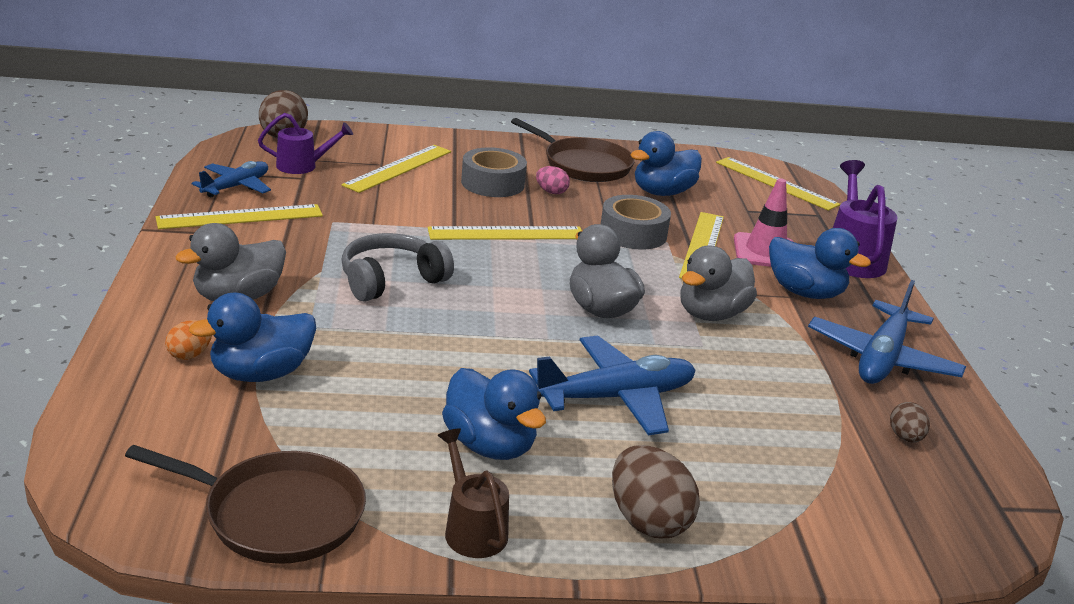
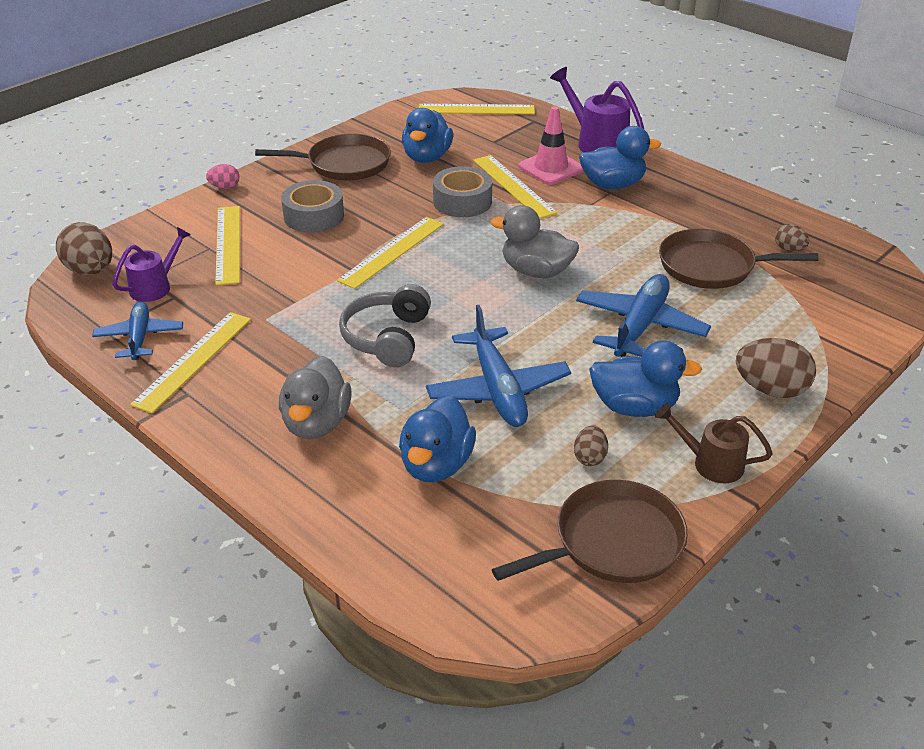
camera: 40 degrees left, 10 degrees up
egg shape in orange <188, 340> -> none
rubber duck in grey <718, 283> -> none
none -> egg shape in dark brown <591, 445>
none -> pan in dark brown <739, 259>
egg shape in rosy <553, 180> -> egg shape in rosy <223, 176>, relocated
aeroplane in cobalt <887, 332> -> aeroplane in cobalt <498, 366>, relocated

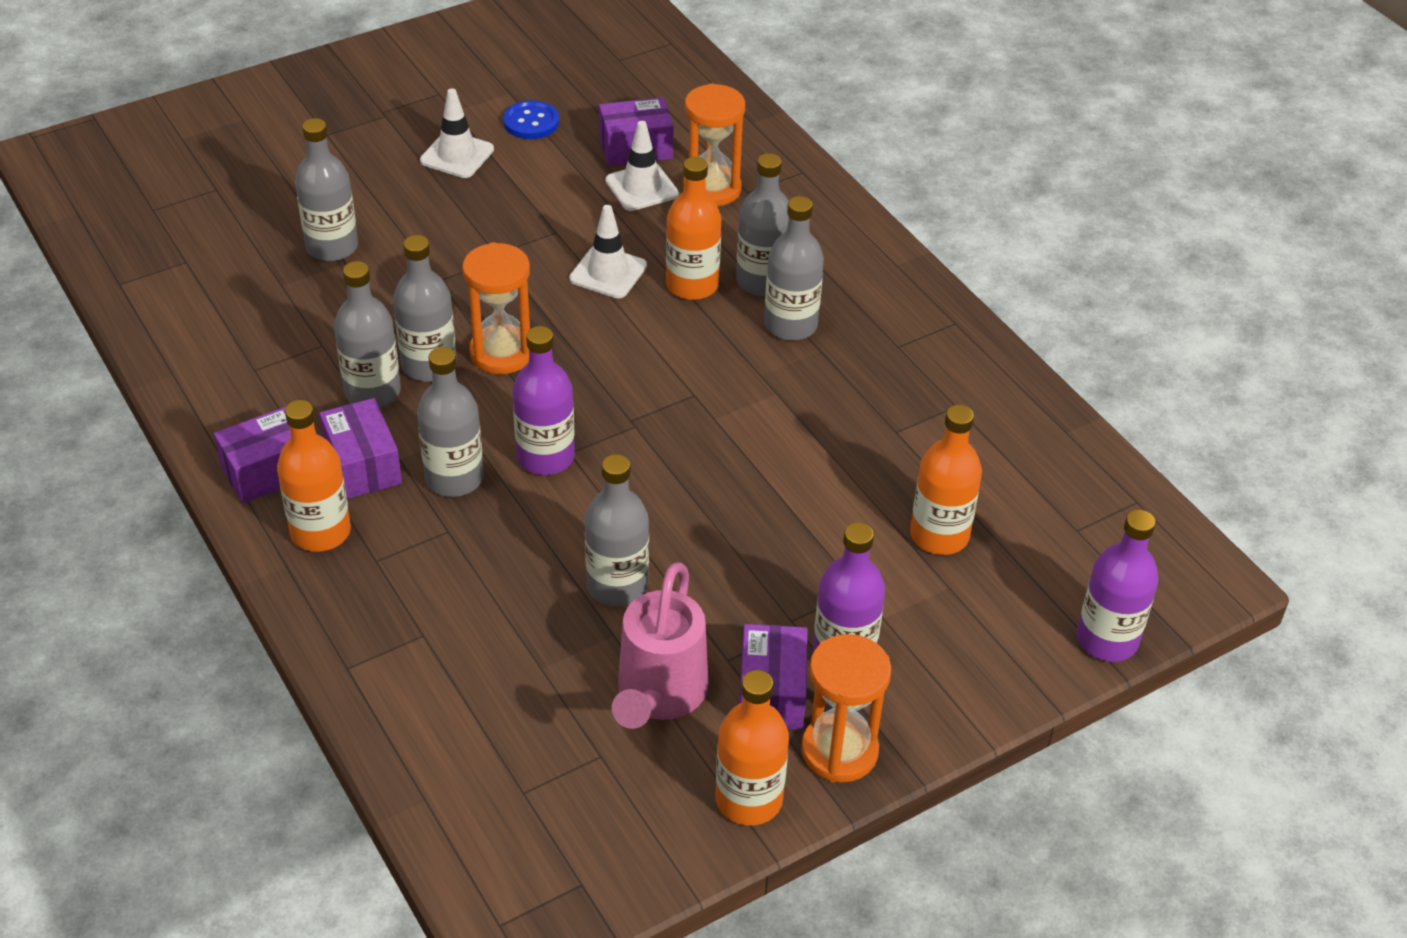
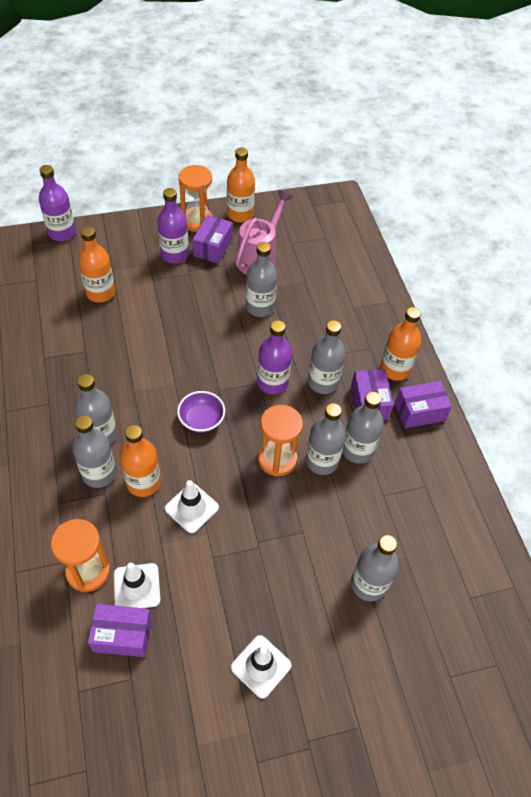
camera: 165 degrees left, 10 degrees up
button in cobalt <531, 119> -> none
none -> deep dish in royal purple <201, 412>

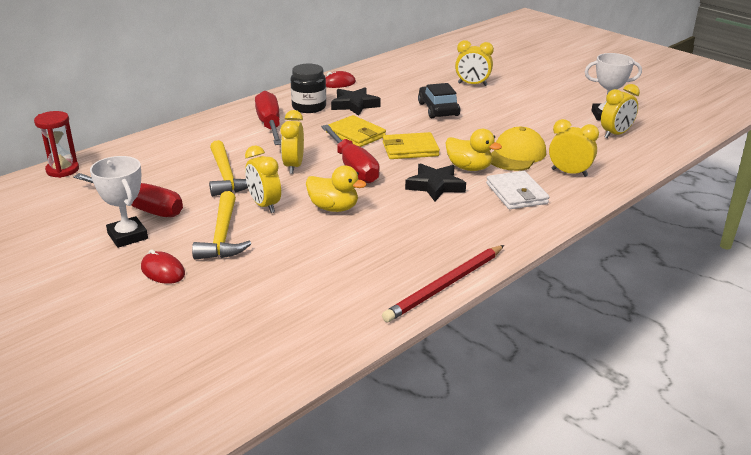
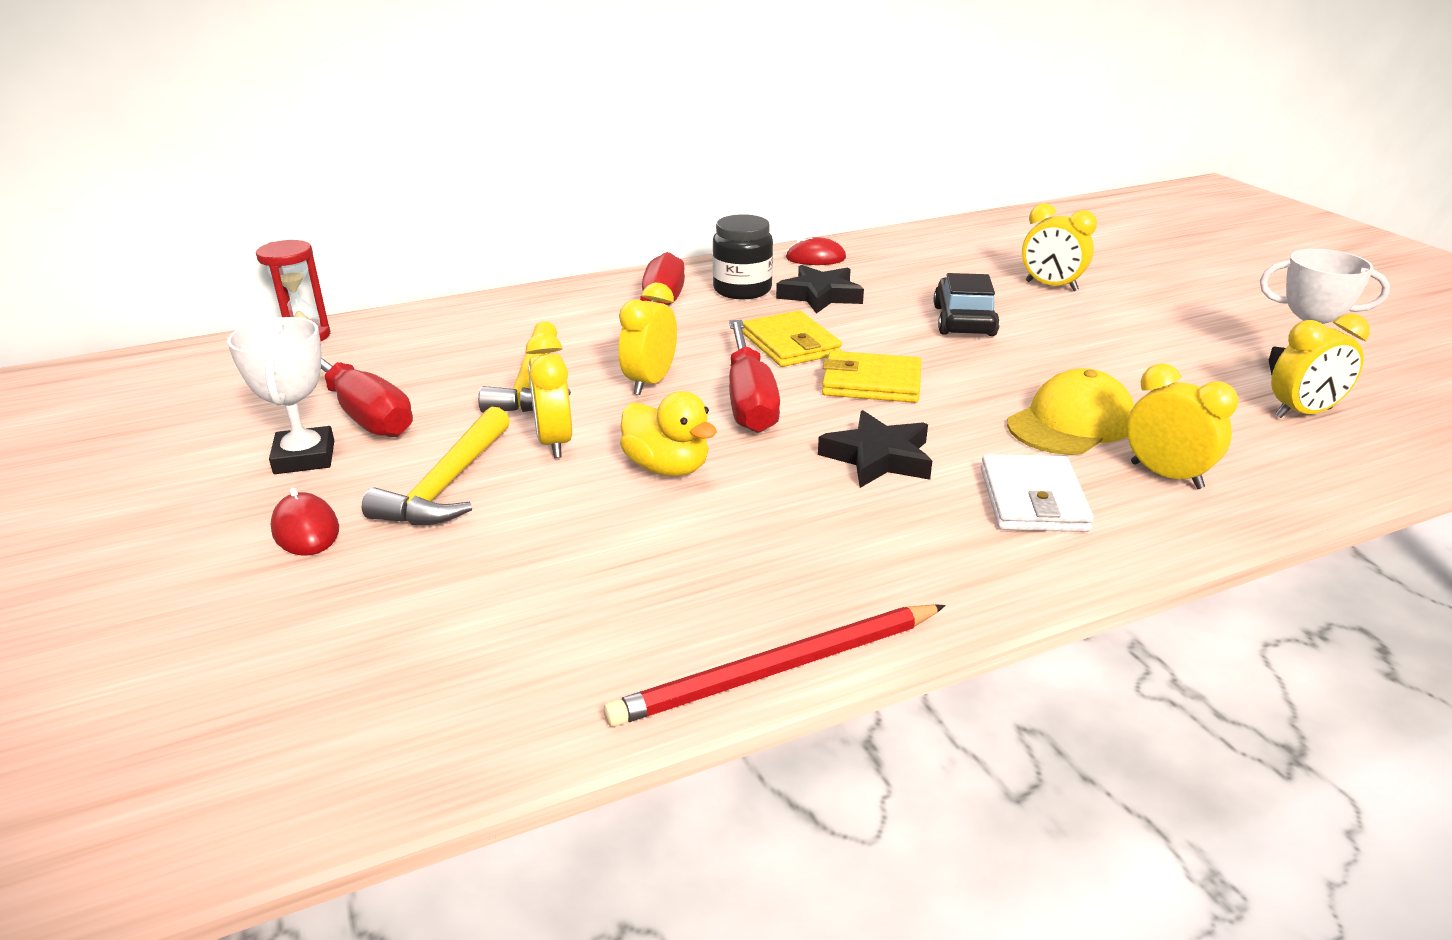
camera: 20 degrees right, 0 degrees up
rubber duck in bright yellow <473, 150> -> none

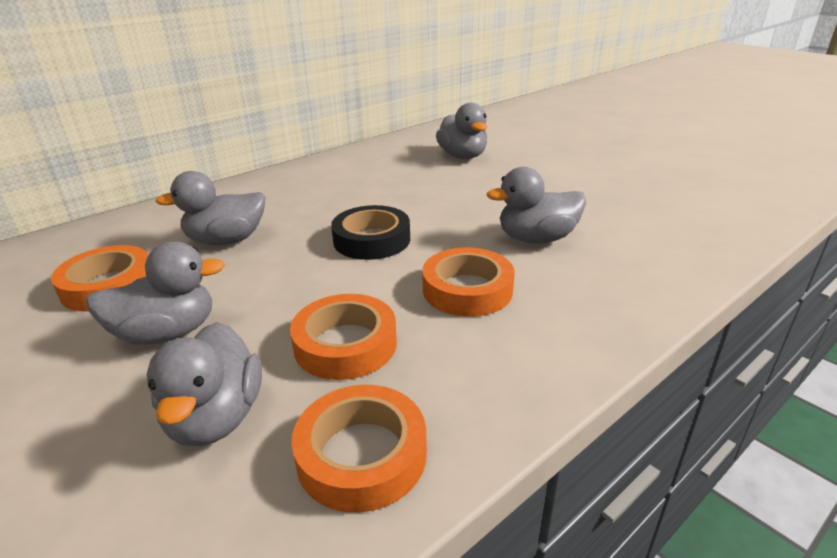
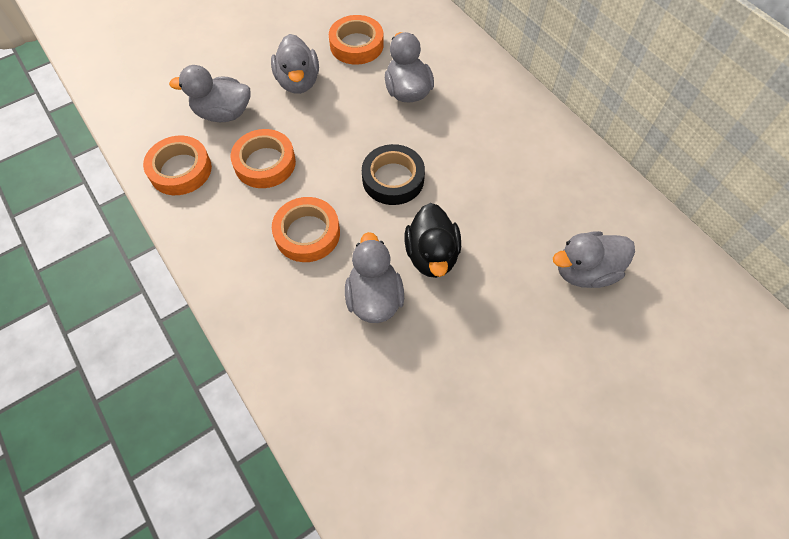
camera: 95 degrees right, 30 degrees up
none -> rubber duck in jet-black <432, 240>

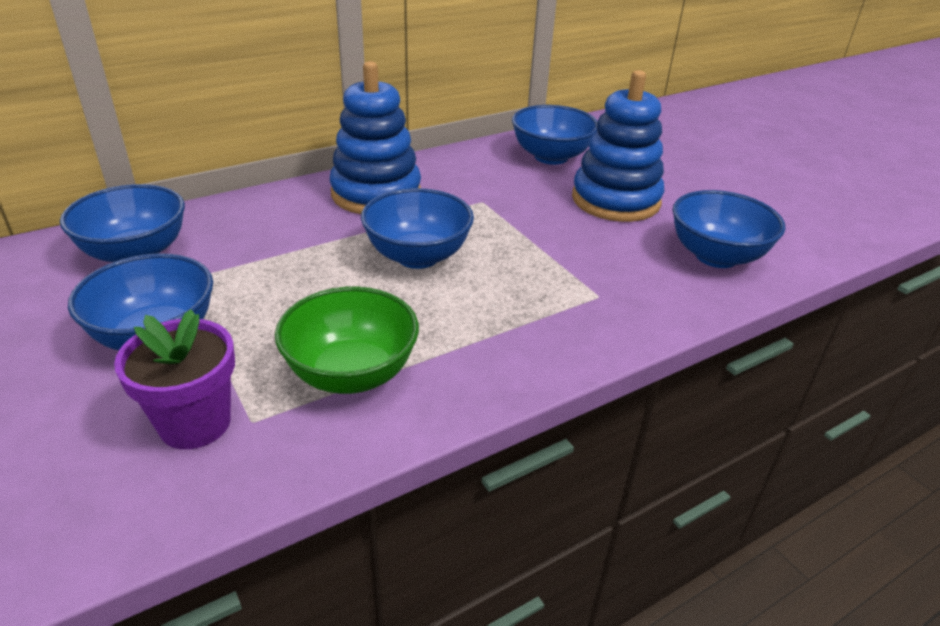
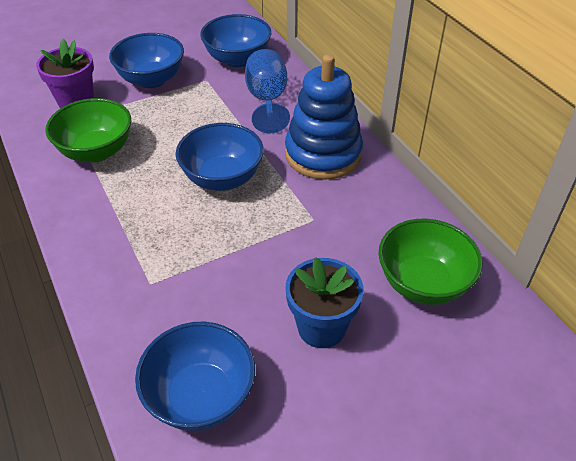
camera: 95 degrees right, 10 degrees up
none -> goblet in cobalt <267, 91>
ring stacker in cobalt <618, 146> -> plant pot in cobalt <324, 302>
deep dish in cobalt <554, 135> -> deep dish in green <431, 262>

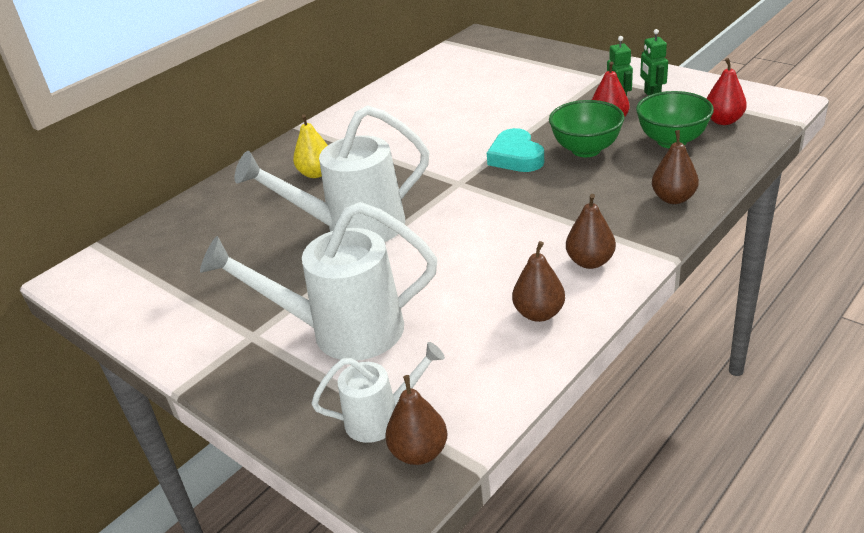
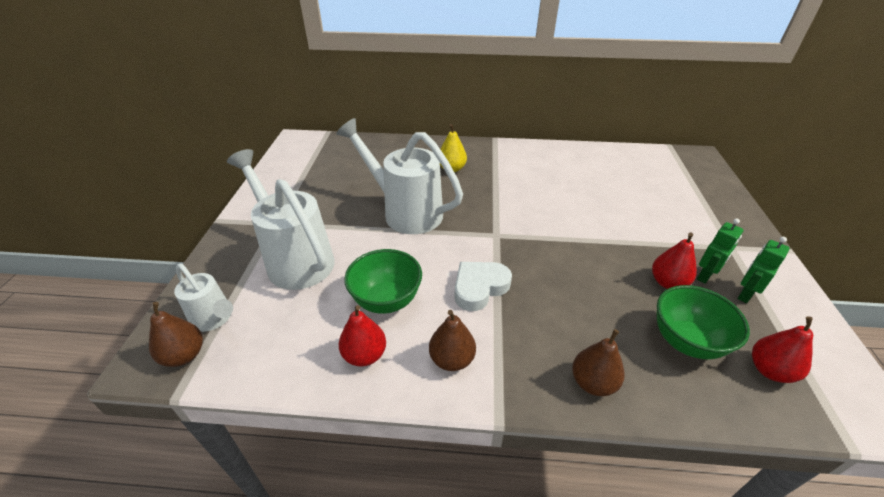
camera: 50 degrees right, 5 degrees up
heart in aqua <515, 150> -> none
none -> heart in white <483, 286>
deep dish in green <587, 128> -> deep dish in green <383, 281>, relocated
pear in dark brown <538, 281> -> pear in crimson <362, 336>

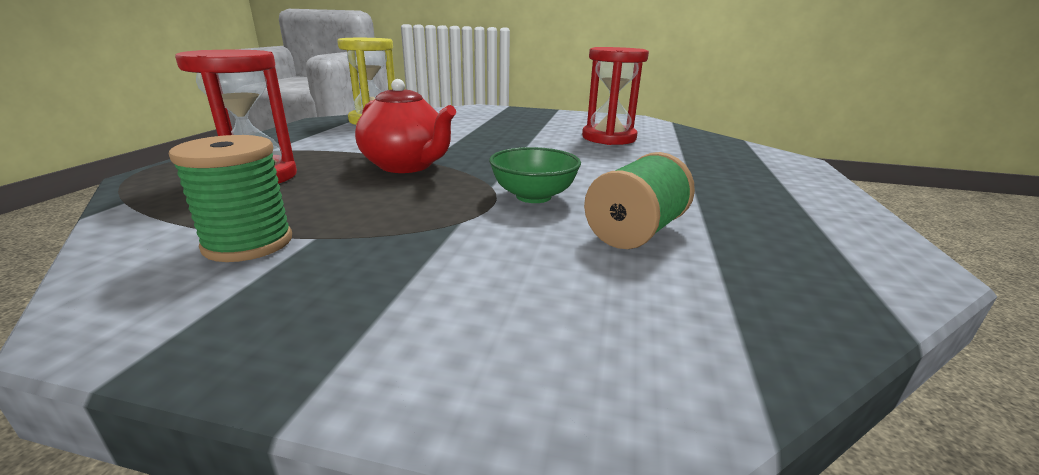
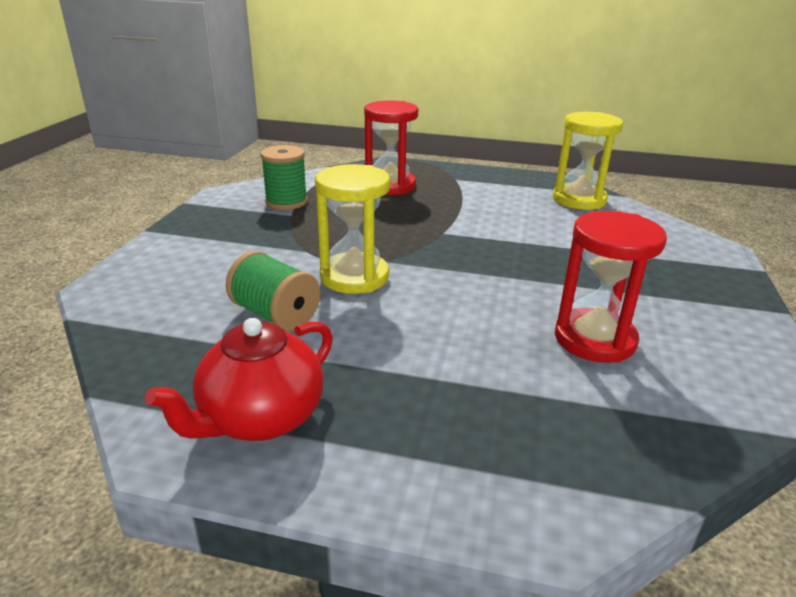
camera: 90 degrees right, 5 degrees up
china teapot in crimson <405, 126> -> china teapot in crimson <239, 379>, relocated
deep dish in green <535, 175> -> sandglass in bright yellow <352, 229>

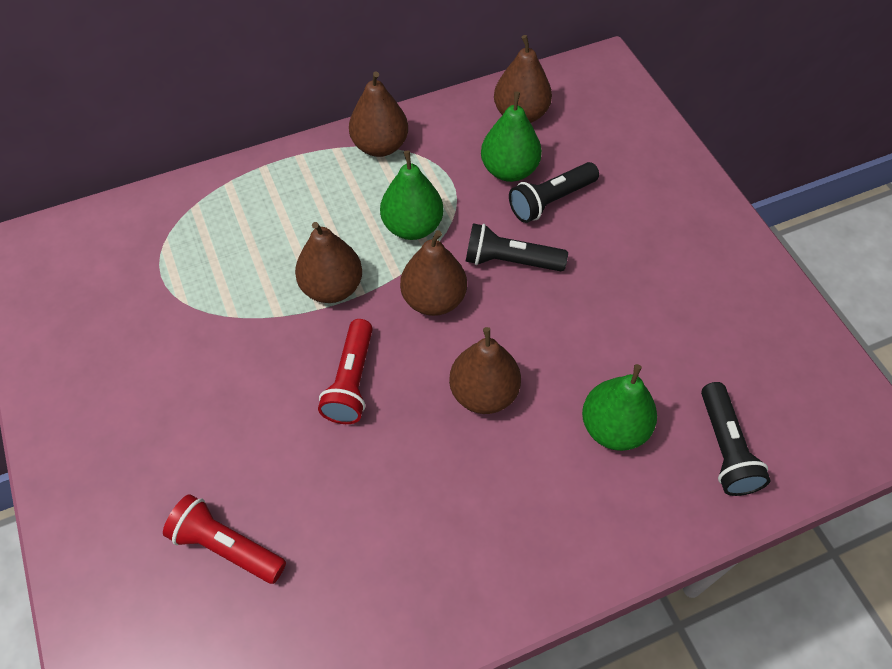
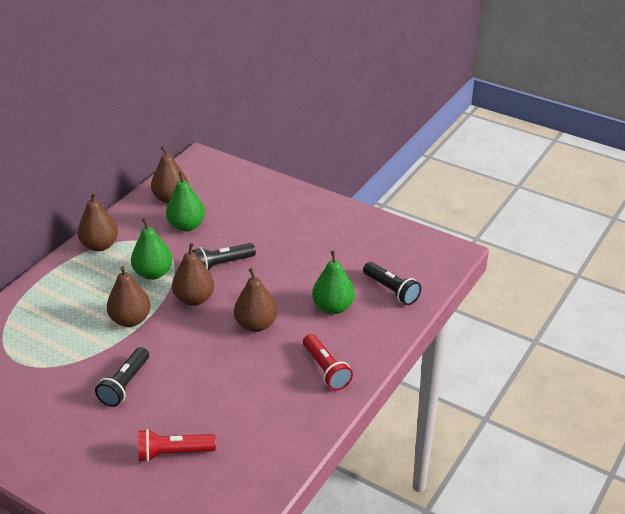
camera: 35 degrees left, 20 degrees down
torch in crimson <345, 371> -> torch in crimson <328, 362>, relocated
torch in jet-black <554, 192> -> torch in jet-black <122, 377>, relocated

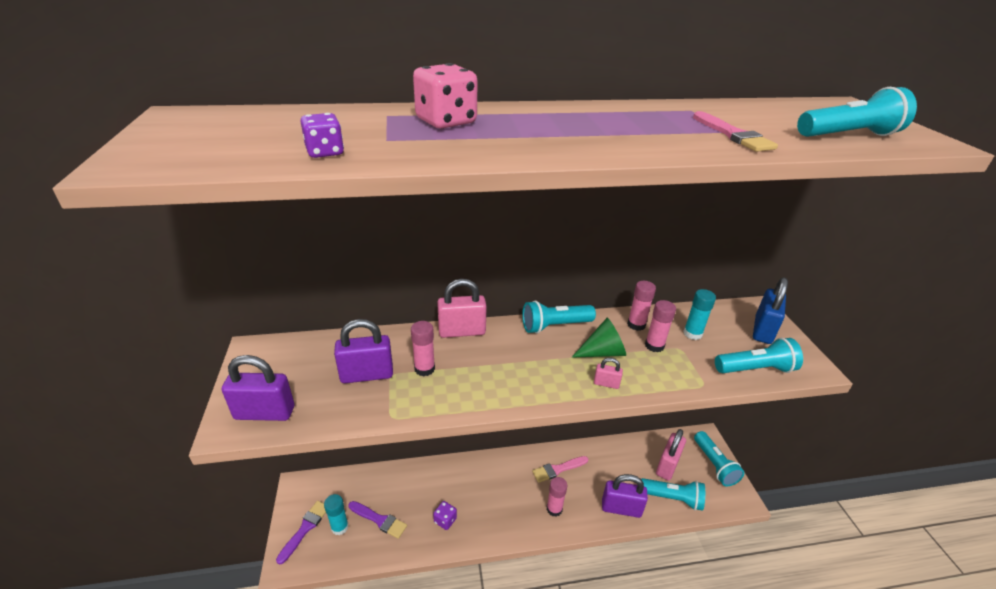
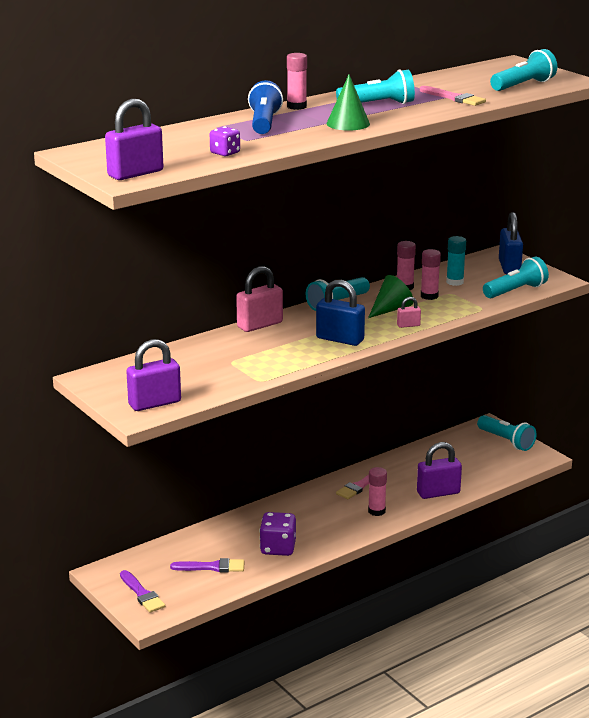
camera: 25 degrees left, 10 degrees down
stick of glue in aqua <336, 514> -> none
padlock in rosy <671, 455> -> none
none -> padlock in cobalt <340, 313>
none -> solid cone in green <348, 103>
padlock in royal purple <363, 351> -> padlock in royal purple <134, 139>, relocated
stick of glue in rosy <423, 348> -> stick of glue in rosy <297, 81>, relocated
torch in aqua <673, 494> -> torch in aqua <375, 86>, relocated
die in rosy <445, 96> -> torch in cobalt <265, 107>
paint brush in royal purple <301, 533> -> paint brush in royal purple <142, 591>, 150 degrees clockwise
die in royal purple <445, 515> -> die in royal purple <278, 534>, x1.67

